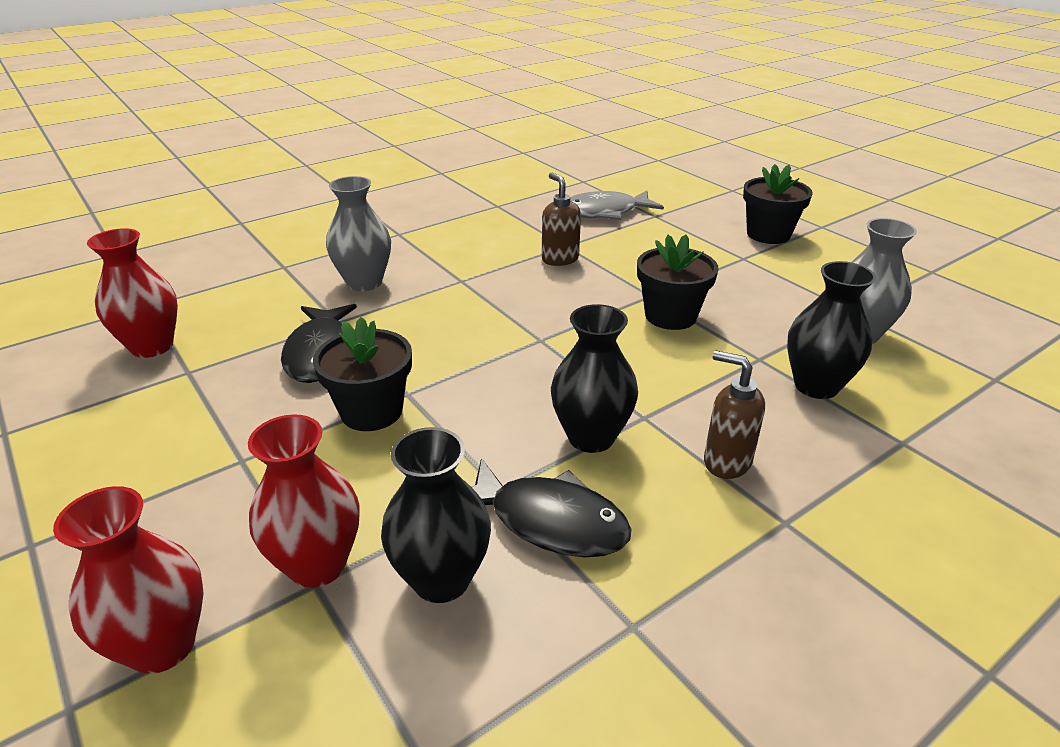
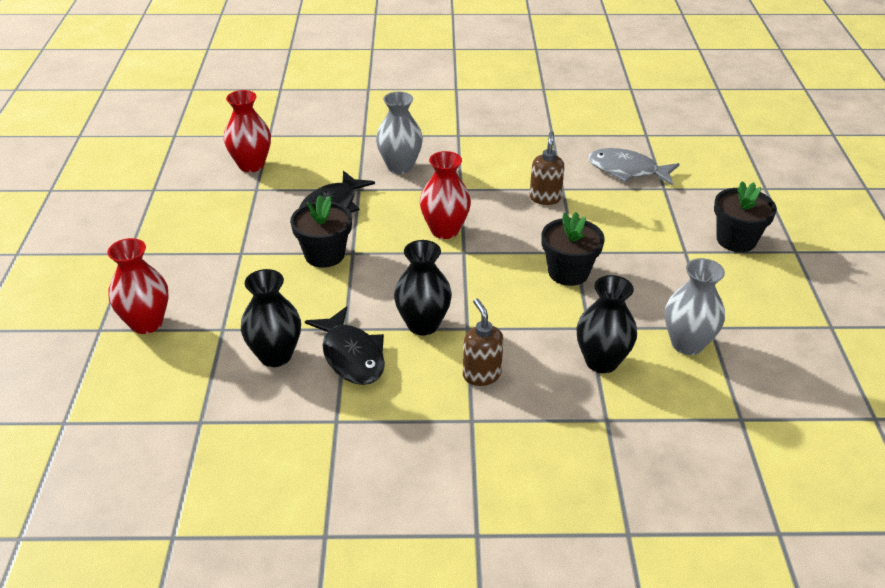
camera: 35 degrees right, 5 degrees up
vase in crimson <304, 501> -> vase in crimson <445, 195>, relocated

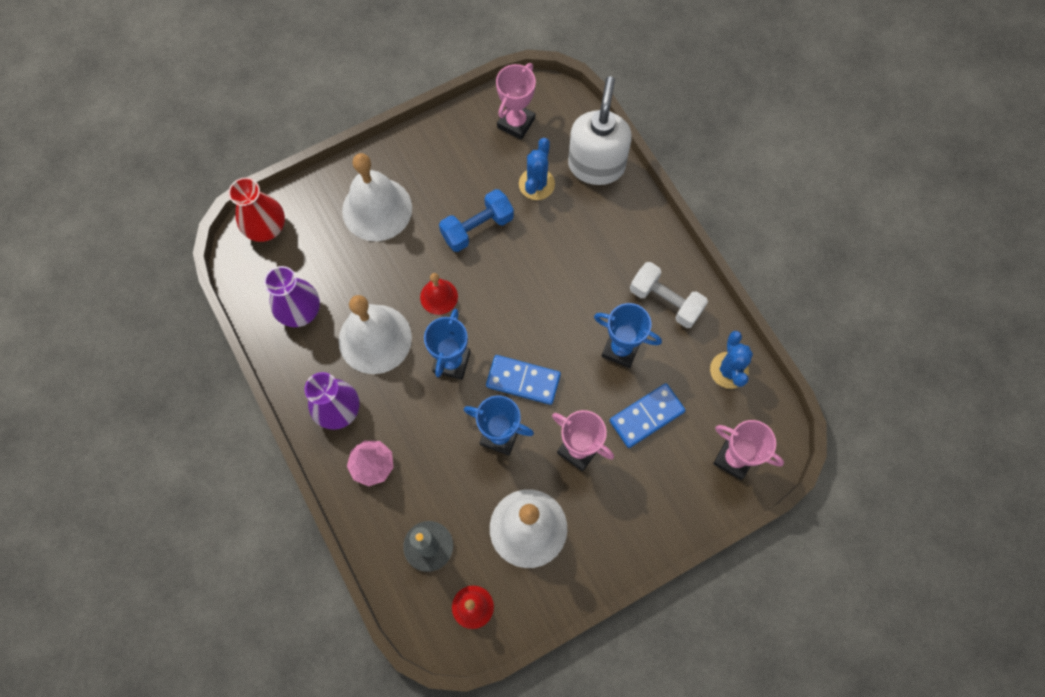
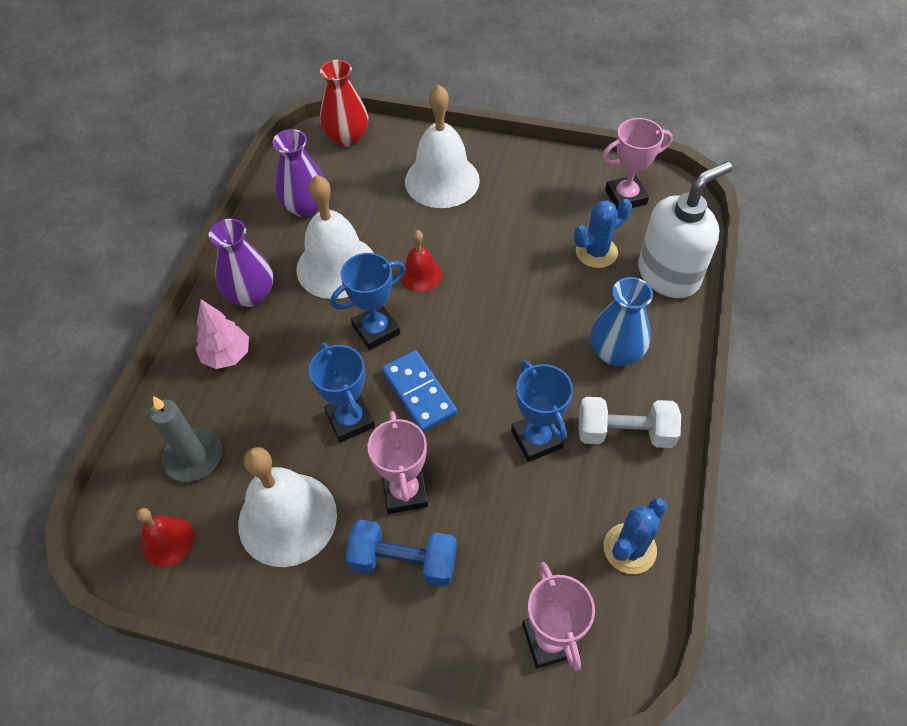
camera: 45 degrees right, 15 degrees down
domino piece in cobalt <648, 415> -> none
none -> vase in cobalt <621, 321>
hand weight in cobalt <476, 220> -> hand weight in cobalt <401, 553>, relocated
hand weight in white <669, 295> -> hand weight in white <630, 422>, 75 degrees counterclockwise

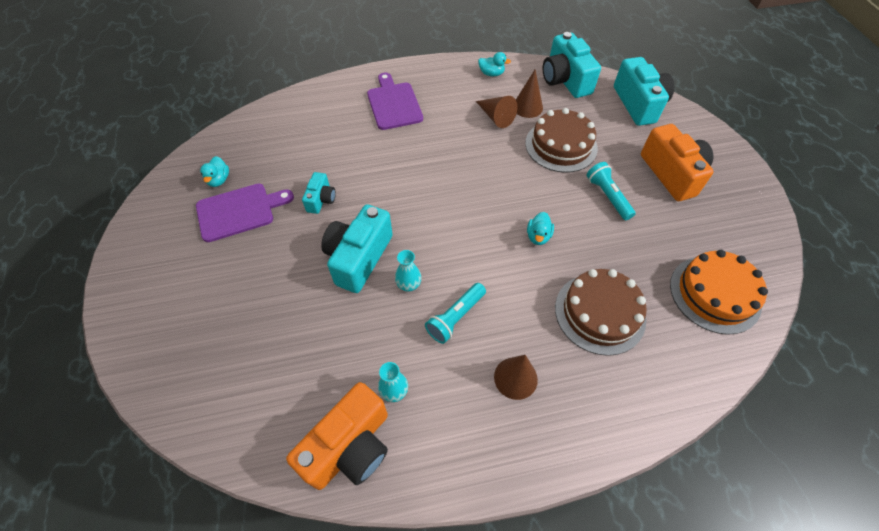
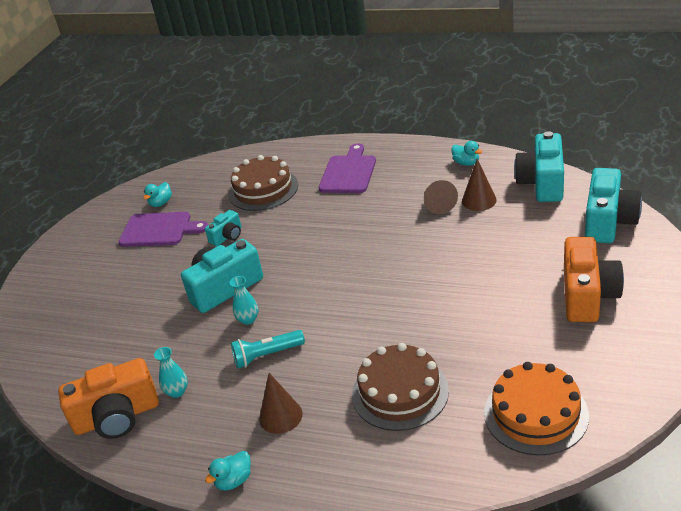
camera: 35 degrees right, 20 degrees down
torch in aqua <611, 191> -> none
layer cake in dark brown <561, 140> -> layer cake in dark brown <263, 183>, relocated
rubber duck in aqua <540, 228> -> rubber duck in aqua <228, 470>, relocated

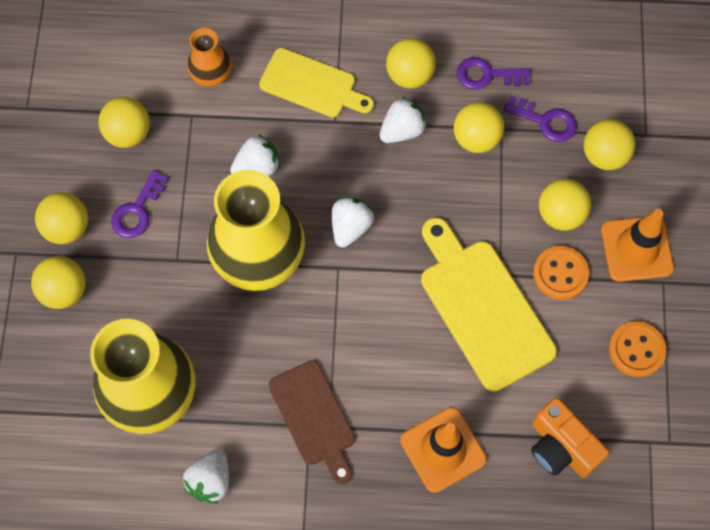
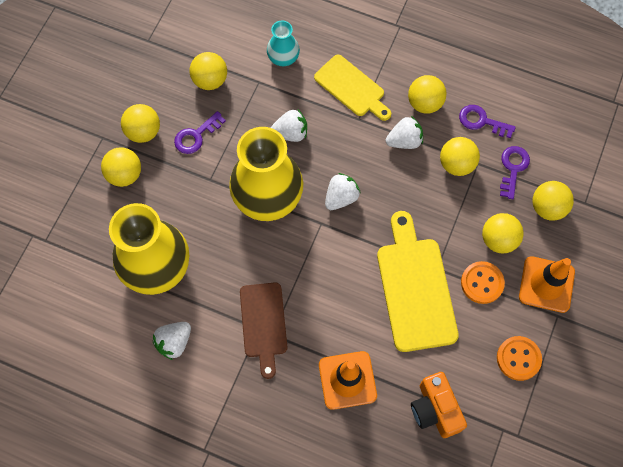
camera: 20 degrees right, 0 degrees up
vase in orange <209, 57> -> vase in aqua <283, 43>
key in royal purple <540, 119> -> key in royal purple <515, 172>, 120 degrees counterclockwise

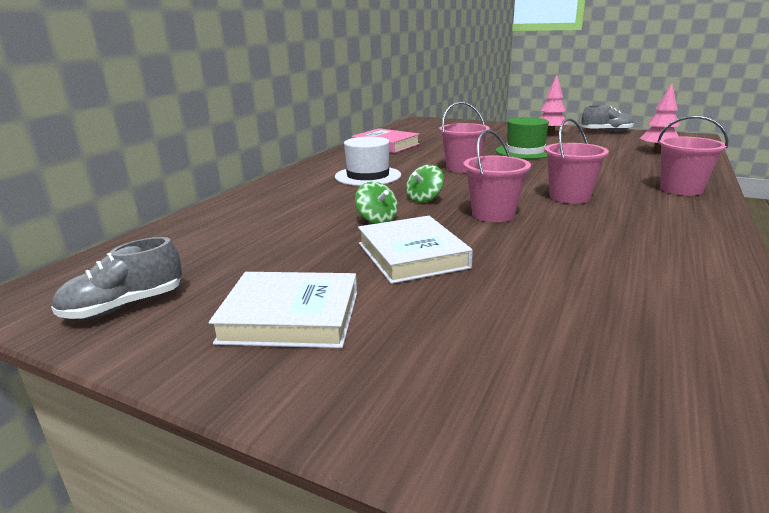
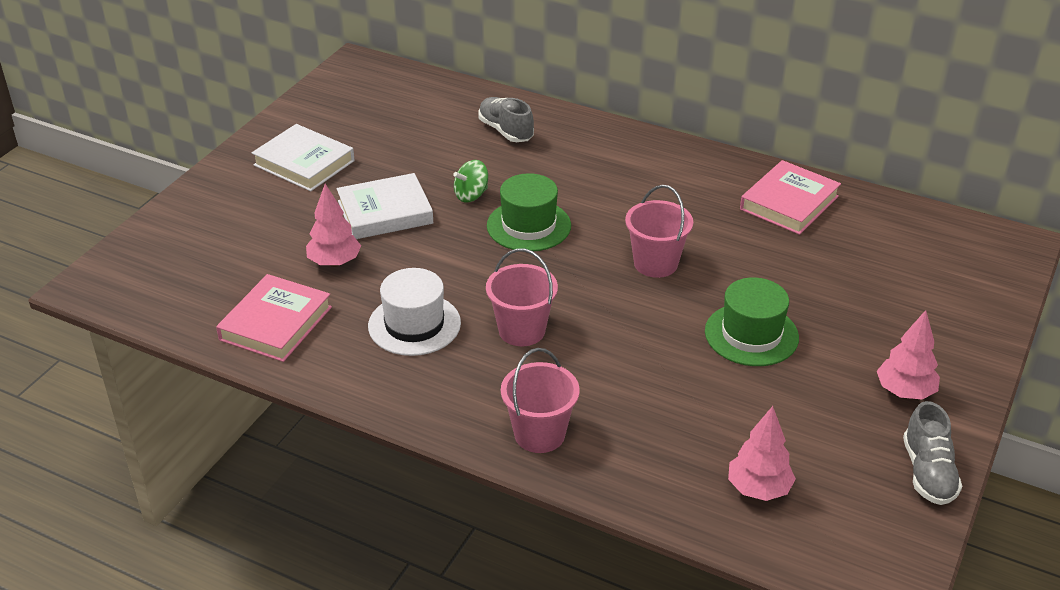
camera: 90 degrees right, 15 degrees up
sand bucket in rosy <497, 175> -> none
none -> hardback in rosy <274, 318>
none -> toy tree in rosy <333, 225>
shoe in grey <116, 278> -> shoe in grey <506, 119>, relocated
hat in white <368, 161> -> hat in white <414, 312>, relocated
whirligig in green <425, 184> -> hat in green <529, 212>
hardback in white <283, 310> -> hardback in white <303, 157>, 60 degrees counterclockwise

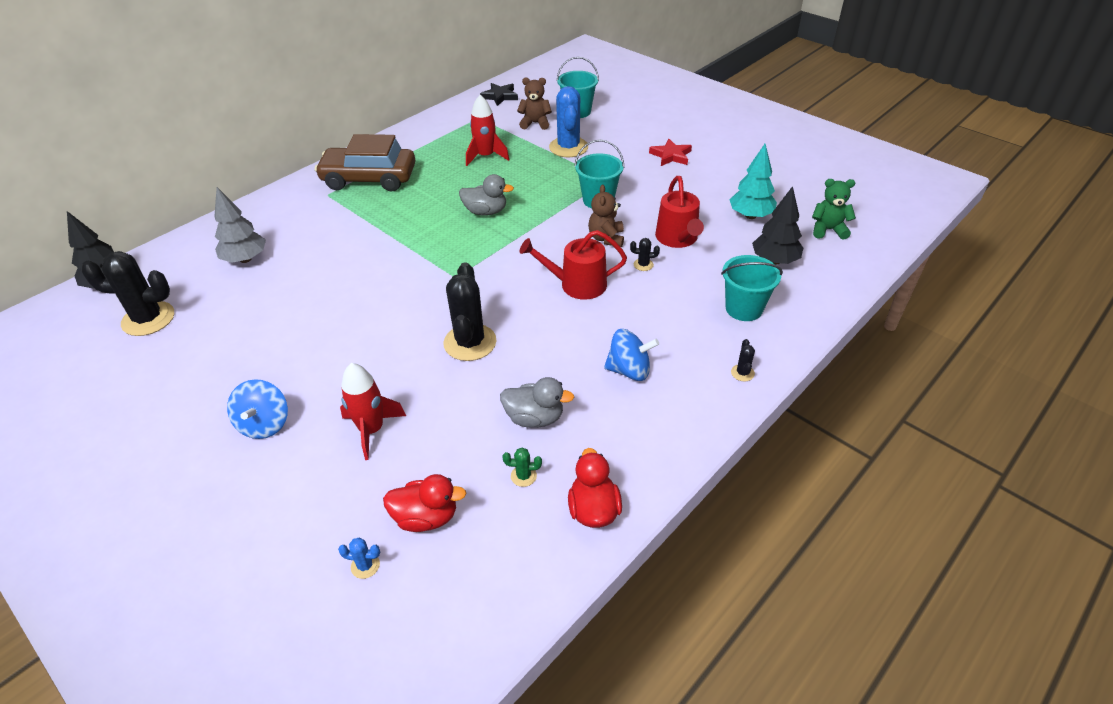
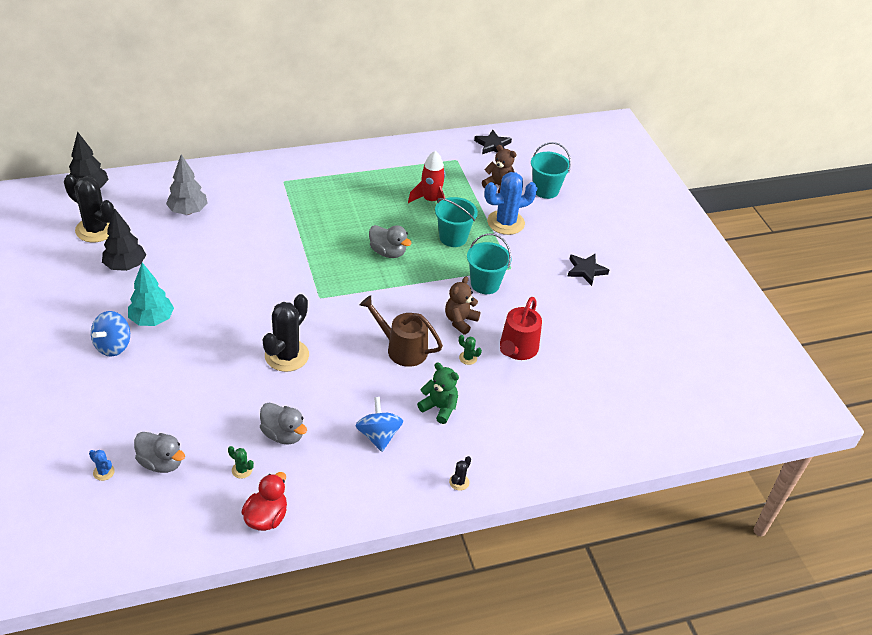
camera: 25 degrees right, 0 degrees up
toy car in dark brown <365, 163> -> none
spaceship in crimson <373, 411> -> none
sand bucket in aqua <752, 288> -> sand bucket in aqua <456, 222>, relocated
toy tree in aqua <753, 181> -> toy tree in aqua <151, 294>, relocated
toy tree in jet-black <777, 225> -> toy tree in jet-black <124, 239>, relocated
teddy in green <834, 209> -> teddy in green <438, 393>, relocated
rubber duck in crimson <425, 503> -> rubber duck in grey <159, 452>
sprinkling can in crimson <573, 265> -> sprinkling can in dark brown <401, 331>
saguaro cactus in jet-black <645, 254> -> saguaro cactus in green <470, 350>
star shape in crimson <670, 152> -> star shape in jet-black <588, 270>
saguaro cactus in cobalt <568, 121> -> saguaro cactus in cobalt <510, 203>, 45 degrees clockwise
whirligig in cobalt <631, 355> -> whirligig in cobalt <379, 424>, 135 degrees counterclockwise

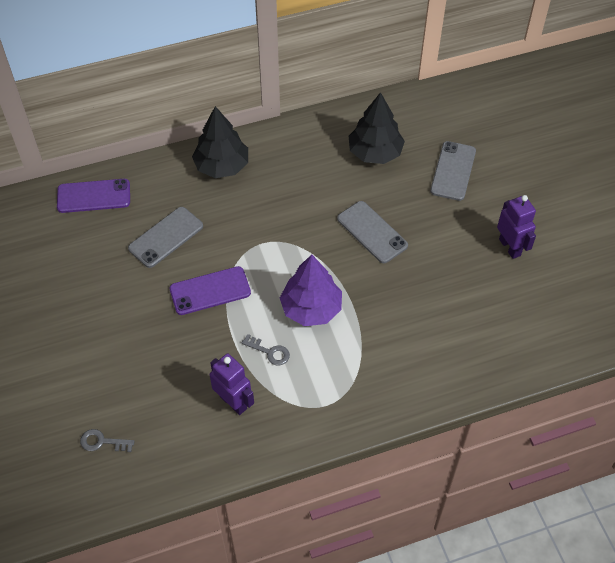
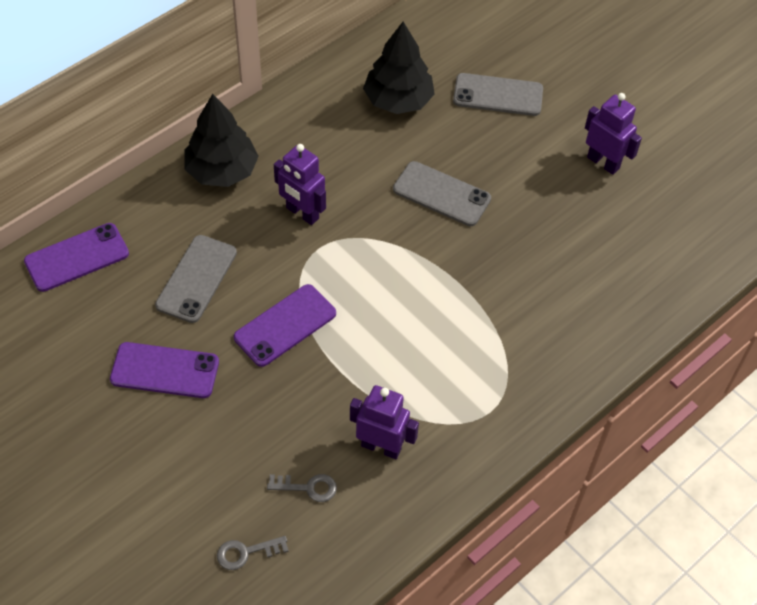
camera: 25 degrees left, 0 degrees up
toy tree in royal purple <311, 290> -> none
none -> mobile phone in royal purple <164, 370>
none -> robot figure in royal purple <300, 184>
key in grey <266, 350> -> key in grey <302, 488>, relocated
mobile phone in grey <453, 171> -> mobile phone in grey <498, 94>, 75 degrees counterclockwise

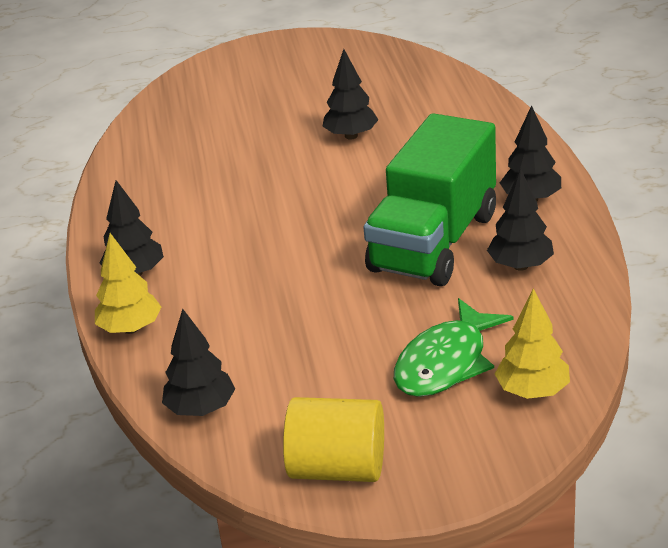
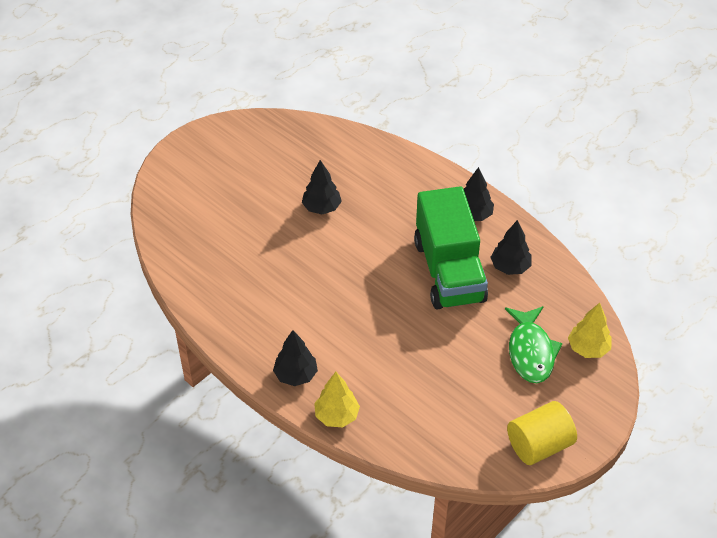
camera: 40 degrees left, 15 degrees up
toy tree in jet-black <198, 362> -> none

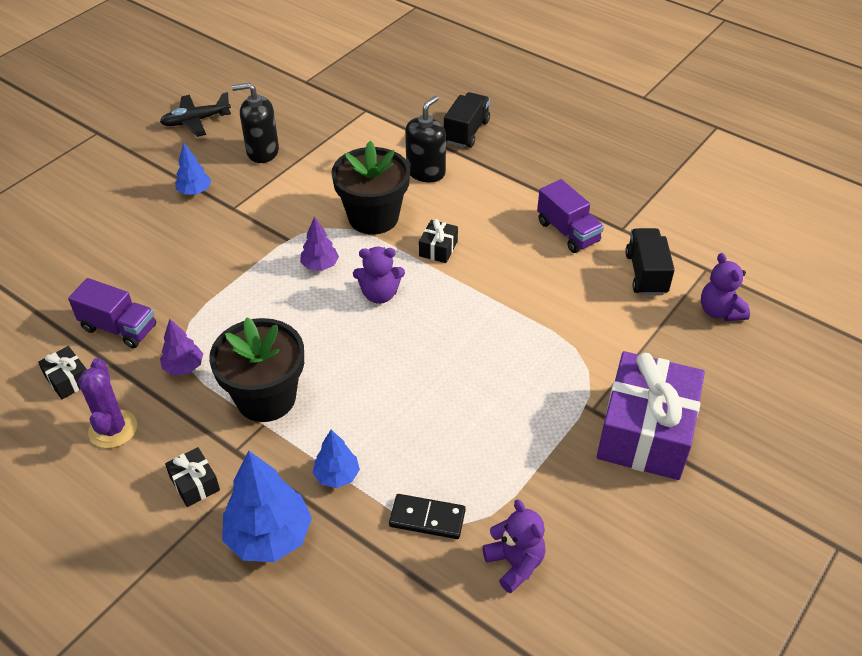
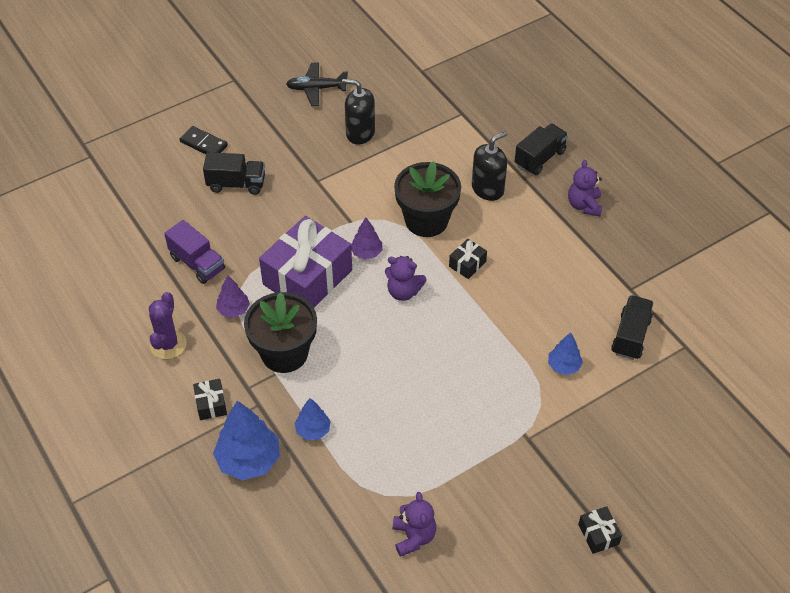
camera: 20 degrees right, 5 degrees up
toy truck in royal purple <570, 216> -> none
none -> toy truck in jet-black <234, 173>
present in jet-black <62, 372> -> present in jet-black <600, 530>, relocated
toy tree in cobalt <193, 168> -> toy tree in cobalt <565, 353>, relocated
domino piece in jet-black <427, 516> -> domino piece in jet-black <203, 140>, relocated
present in royal purple <651, 415> -> present in royal purple <305, 262>, relocated
teddy in royal purple <725, 287> -> teddy in royal purple <585, 188>, relocated

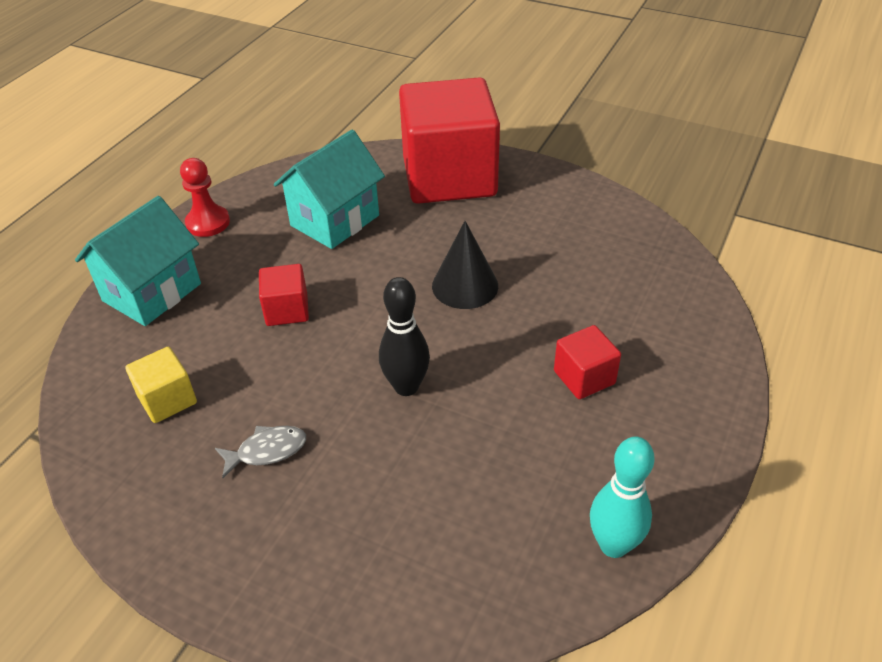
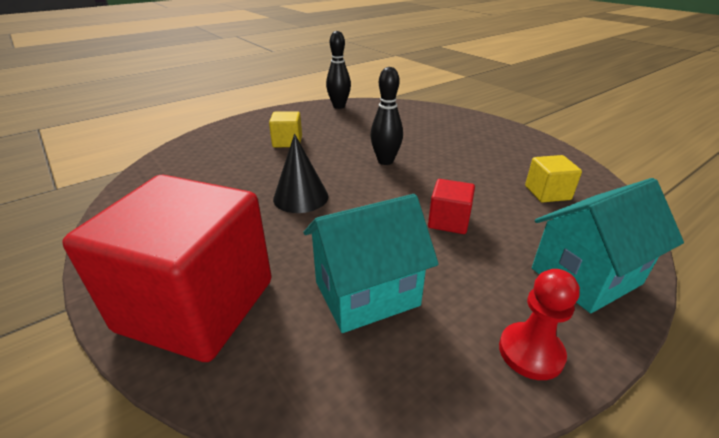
camera: 155 degrees left, 10 degrees down
toy fish in grey <260, 452> -> none
block in crimson <587, 362> -> block in bright yellow <285, 129>
tenpin in aqua <622, 497> -> tenpin in jet-black <338, 70>

